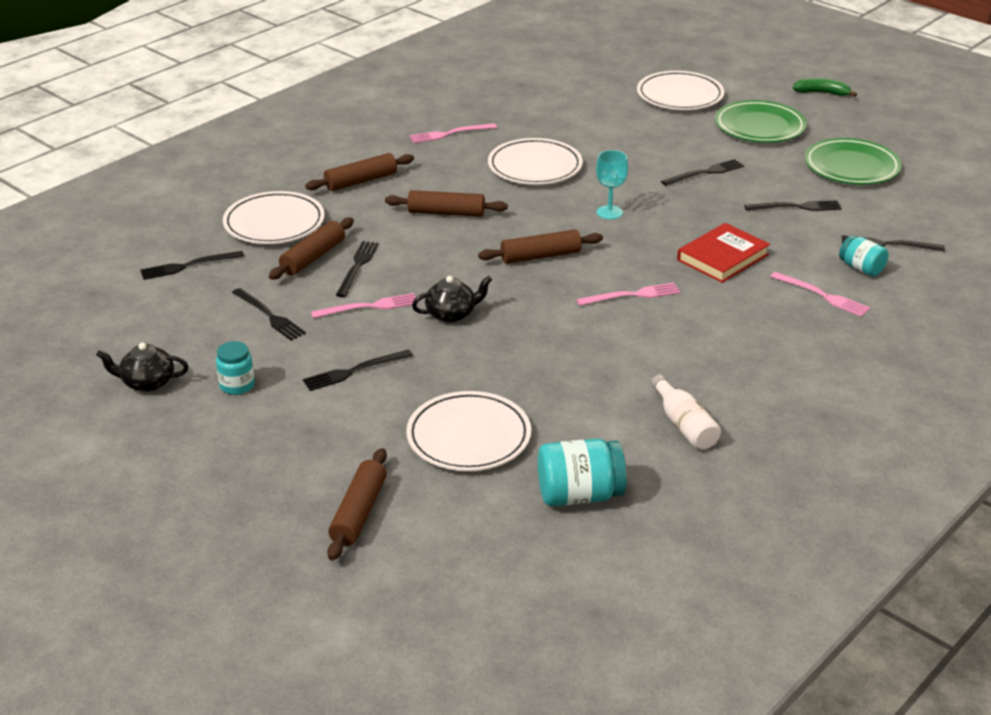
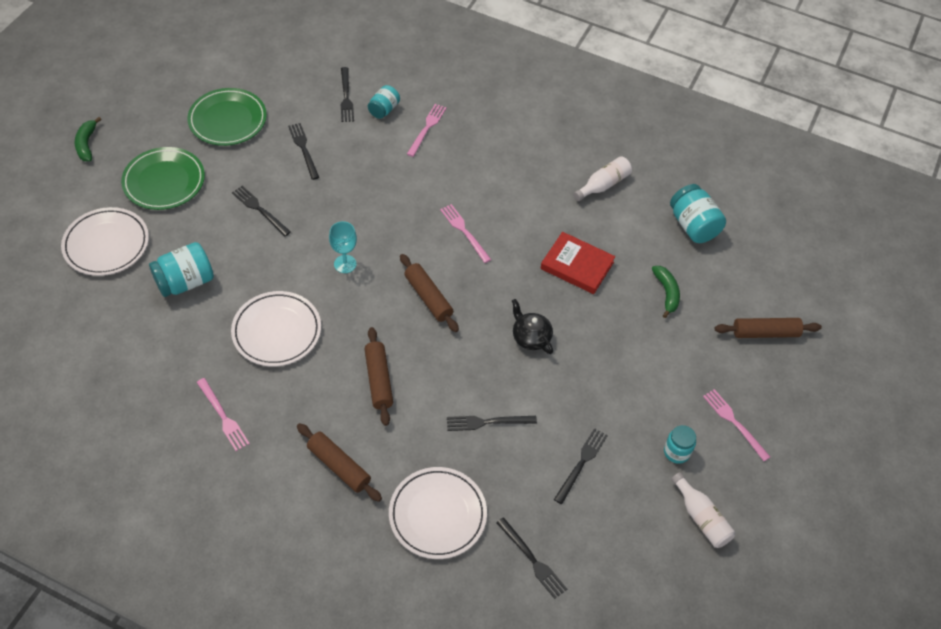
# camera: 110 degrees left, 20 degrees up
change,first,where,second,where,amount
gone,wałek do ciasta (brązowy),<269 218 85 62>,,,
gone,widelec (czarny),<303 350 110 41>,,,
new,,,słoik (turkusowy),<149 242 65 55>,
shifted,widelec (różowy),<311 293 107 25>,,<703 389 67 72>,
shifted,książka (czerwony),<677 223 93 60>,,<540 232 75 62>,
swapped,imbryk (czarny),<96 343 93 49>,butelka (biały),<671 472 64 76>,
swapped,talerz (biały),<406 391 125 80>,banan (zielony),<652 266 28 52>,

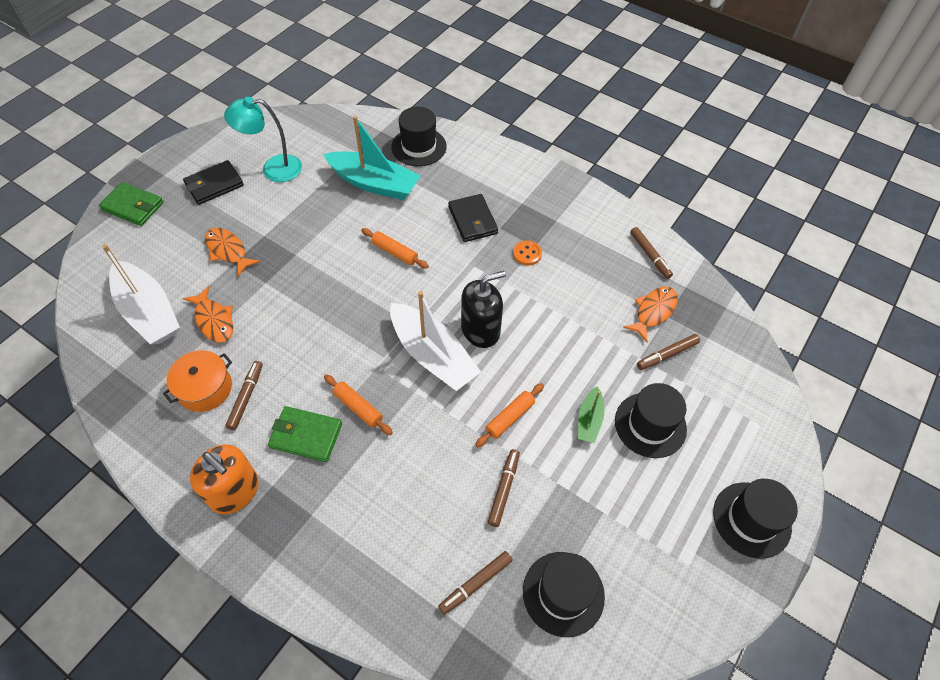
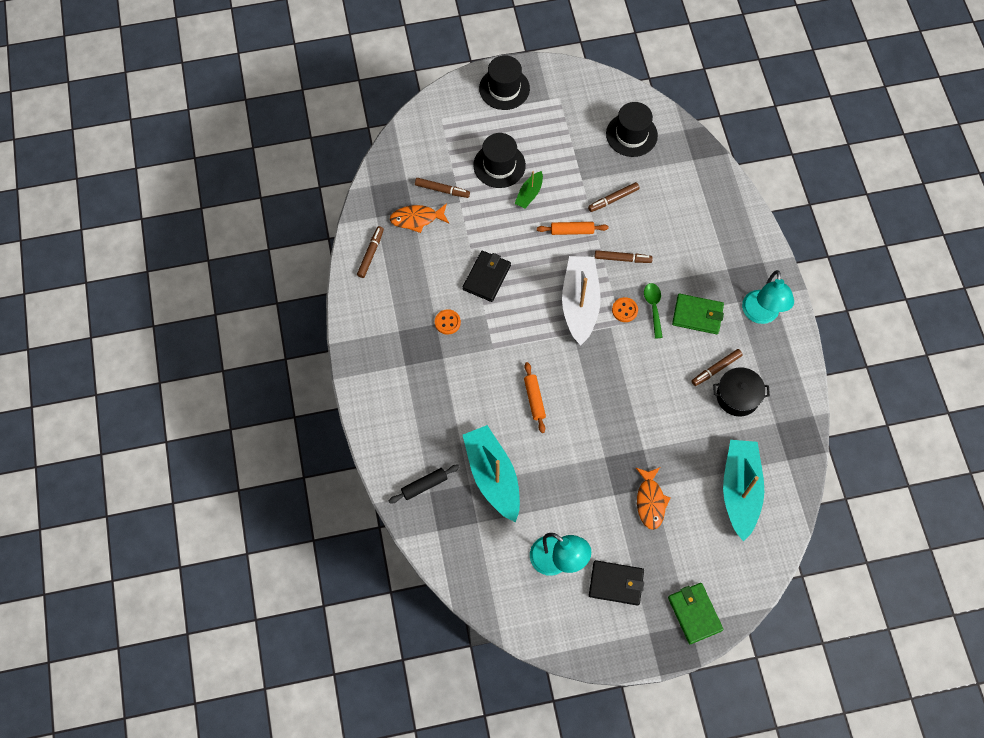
# camera: 135 degrees left, 10 degrees up
change,first,where,second,where,amount
gone,ryba (pomarańczowy),<183 286 50 57>,,,
gone,dozownik mydła (czarny),<461 271 45 77>,,,
new,,,guzik (pomarańczowy),<612 297 26 25>,
shifted,flamaster (brązowy),<438 551 75 64>,,<595 250 58 13>,
shifted,portfel (czarny),<448 194 50 48>,,<463 251 48 51>,
swapped,dozownik mydła (pomarańczowy),<190 444 69 70>,lampka (turkusowy),<742 270 52 54>,
swapped,wałek do ciasta (pomarańczowy),<324 375 69 60>,łyżka (zielony),<644 283 19 56>,
swapped,kapelusz (czarny),<391 107 56 59>,wałek do ciasta (czarny),<389 465 70 38>,
repainted,łódka (biały),<102 244 78 100>,łódka (turkusowy),<723 440 41 102>,
repainted,garnek (pomarańczowy),<163 350 69 62>,garnek (czarny),<713 367 57 50>,
rotated,portfel (zielony),<268 406 74 56>,,<672 294 52 40>,45 degrees counterclockwise
rotated,łódka (zielony),<578 387 27 56>,,<514 171 29 38>,150 degrees clockwise

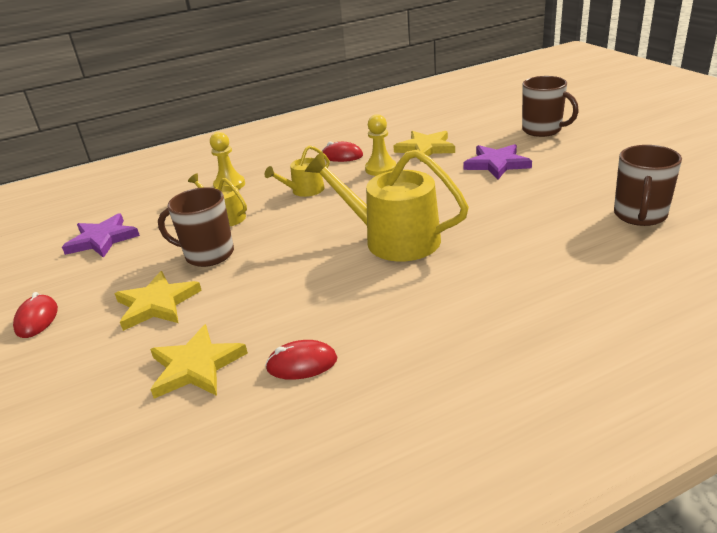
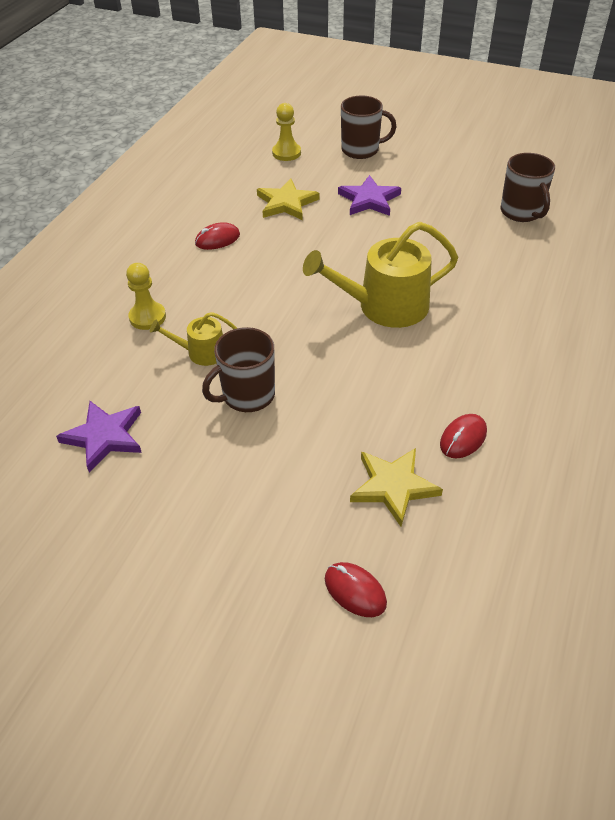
# camera: 45 degrees left, 15 degrees up
change,first,where,second,where,amount
gone,gwiazda (żółty),<115 271 87 60>,,,
gone,konewka (żółty),<265 145 64 52>,,,
shifted,myszka (czerwony),<13 292 45 46>,,<325 562 62 55>,
shifted,pionek (żółty),<365 114 31 62>,,<272 103 29 58>,

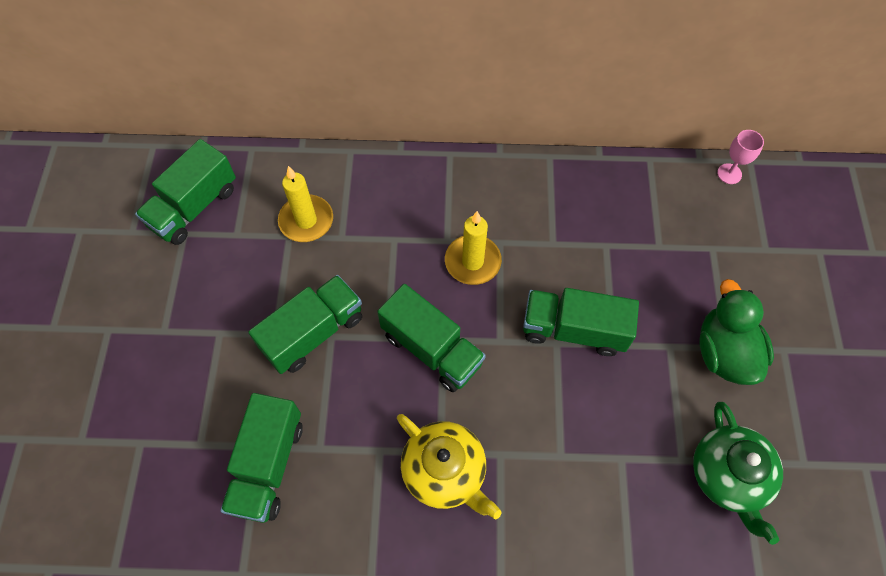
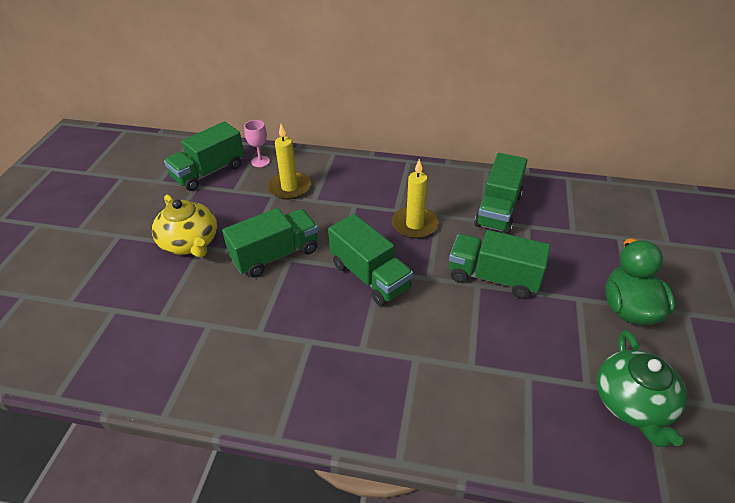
# camera: 10 degrees right, 20 degrees down
change,first,where,second,where,amount
shifted,ciężarówka (zielony),<220 393 83 130>,,<474 153 53 81>,
shifted,imbryk (żółty),<397 414 105 105>,,<152 194 65 63>,
shifted,kielich (różowy),<717 130 47 54>,,<244 120 26 47>,

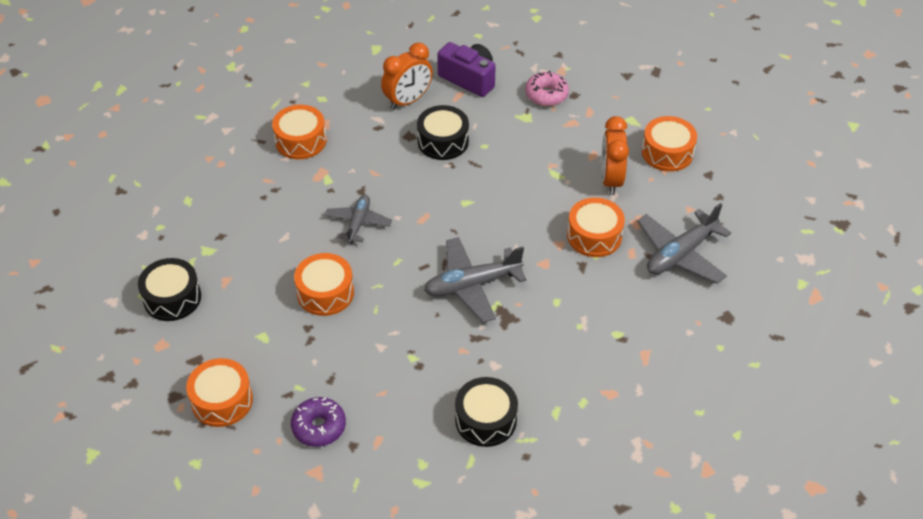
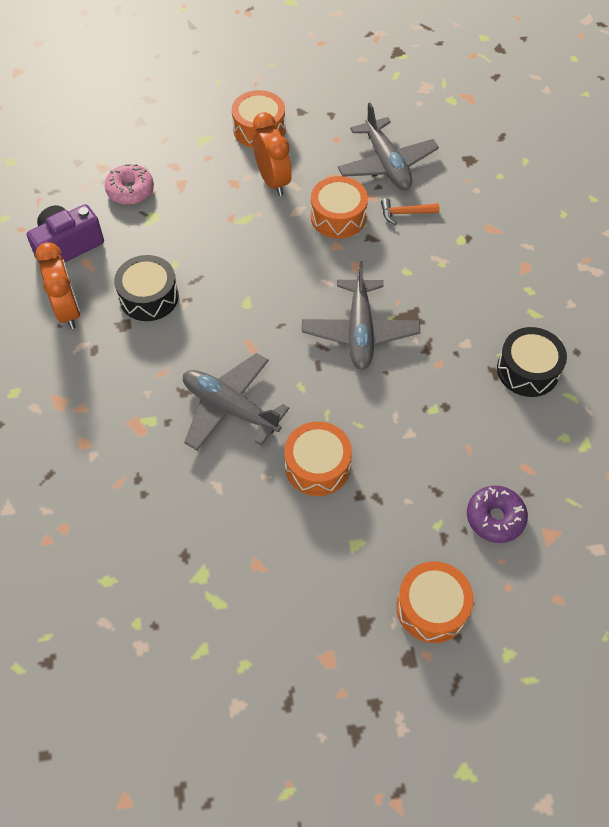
# camera: 70 degrees left, 10 degrees up
change,first,where,second,where,amount
gone,bęben (czarny),<138 258 63 63>,,,
gone,bęben (pomarańczowy),<272 105 54 54>,,,
new,,,młotek (pomarańczowy),<381 198 58 27>,
rotated,budzik (pomarańczowy),<601 116 28 79>,,<253 112 39 84>,135 degrees counterclockwise
scaled,samolot (szary),<325 195 67 49>,,<183 353 106 98>,x1.56

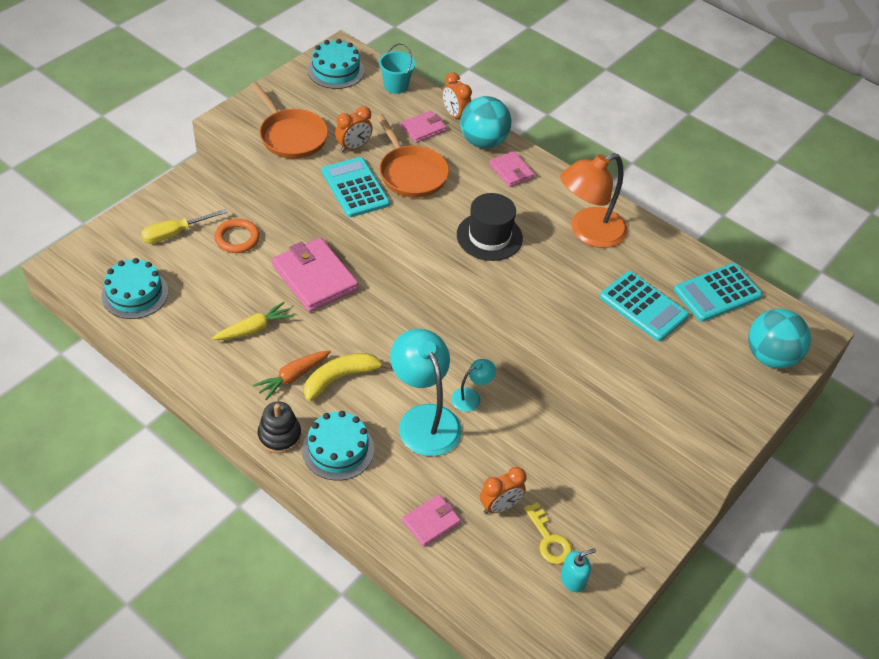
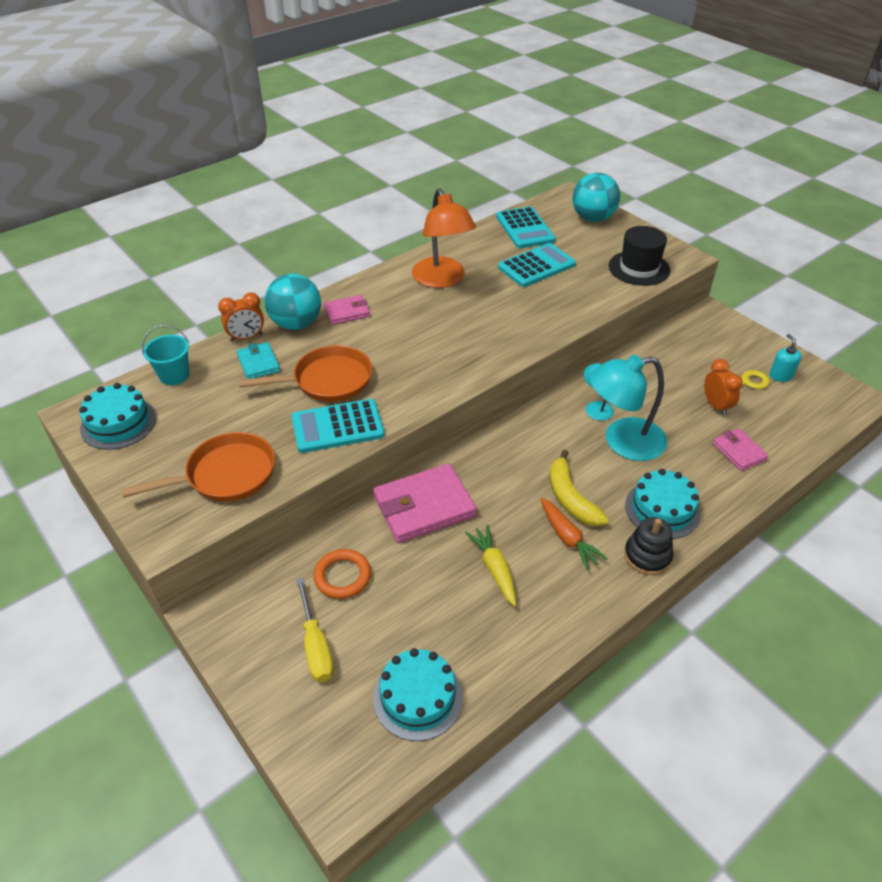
# camera: 75 degrees left, 5 degrees down
change,first,where,second,where,amount
gone,budzik (pomarańczowy),<335 106 38 47>,,,
shifted,kapelusz (czarny),<457 193 66 68>,,<609 226 61 60>,
repainted,portfel (różowy),<400 111 47 32>,portfel (turkusowy),<237 342 43 37>,

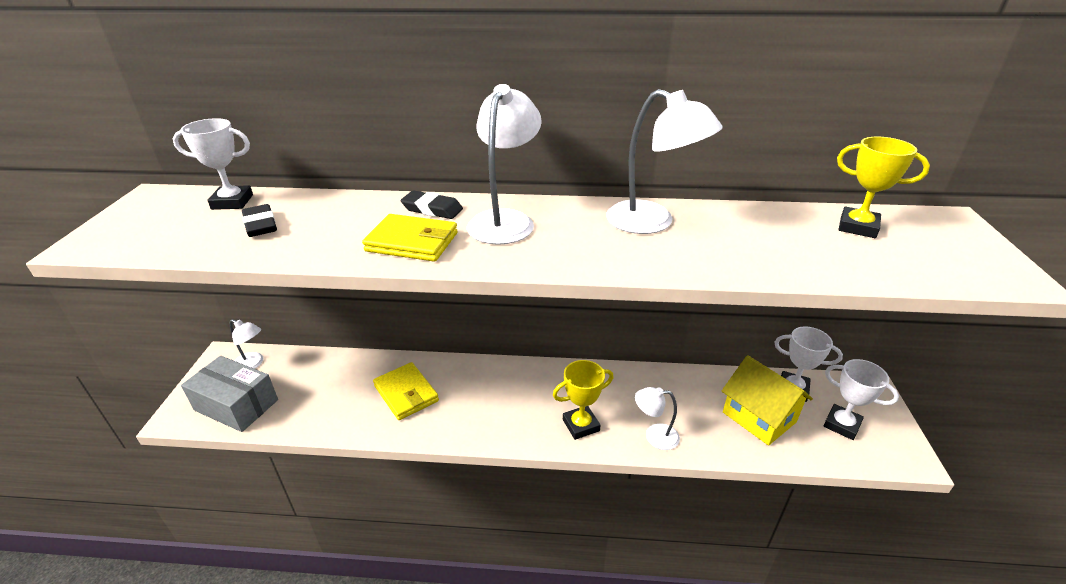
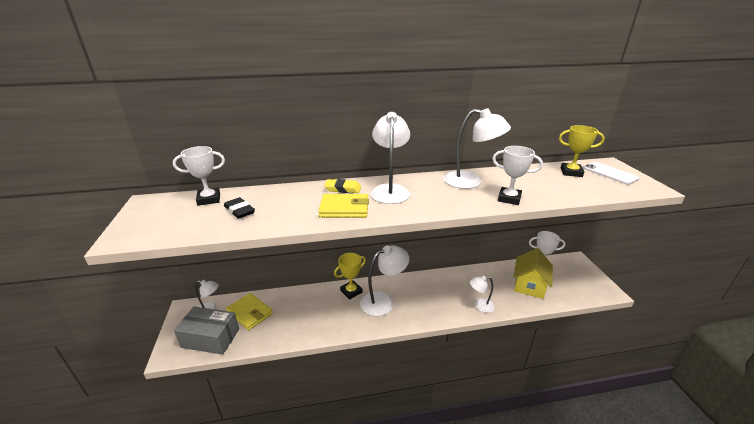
# camera: 15 degrees left, 5 degrees down
change,first,where,second,where,amount
new,,,lampka (biały),<360 245 49 71>,
new,,,telefon (biały),<583 162 56 23>,
shifted,portfel (żółty),<373 362 66 58>,,<226 293 47 37>,
shifted,puchar (żółty),<553 360 61 80>,,<334 253 32 47>,
shifted,puchar (biały),<824 359 75 81>,,<492 146 51 59>,
repainted,gumka do mazania (czarny),<401 190 62 29>,gumka do mazania (żółty),<324 179 37 14>,
rotated,domek (żółty),<722 355 91 91>,,<513 248 40 51>,75 degrees clockwise

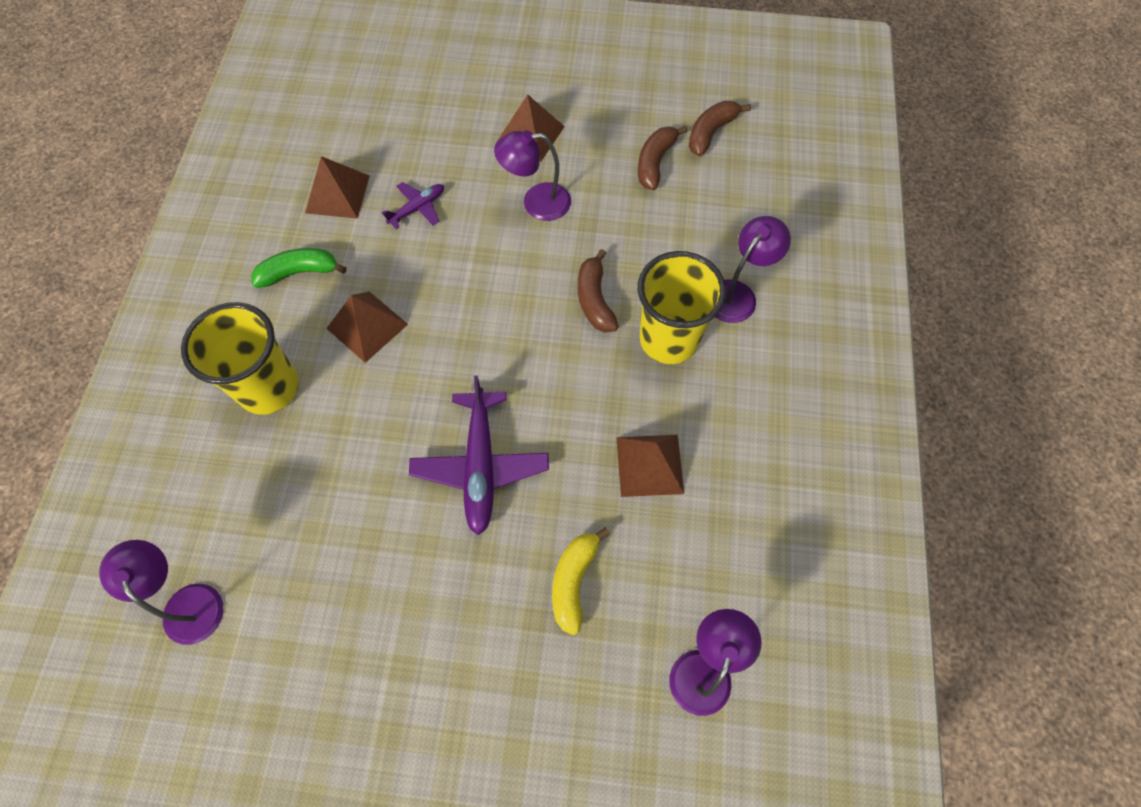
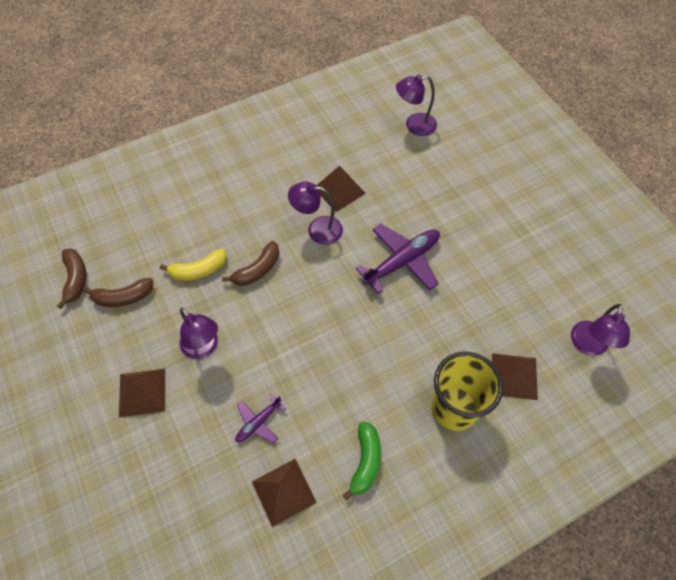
# camera: 125 degrees left, 5 degrees down
change,first,where,second,where,amount
gone,szklanka (żółty),<638 251 88 113>,,,
shifted,piramida (brązowy),<326 291 82 72>,,<492 353 46 47>,
shifted,banan (żółty),<552 528 58 108>,,<160 249 67 32>,
shifted,lampka (fioletowy),<715 216 76 107>,,<288 182 55 63>,
rotated,banan (zielony),<252 248 95 40>,,<343 422 38 79>,120 degrees counterclockwise
rotated,samolot (fioletowy),<381 182 63 47>,,<235 394 51 49>,60 degrees counterclockwise
rotated,banan (brązowy),<689 101 62 56>,,<57 248 29 61>,105 degrees counterclockwise

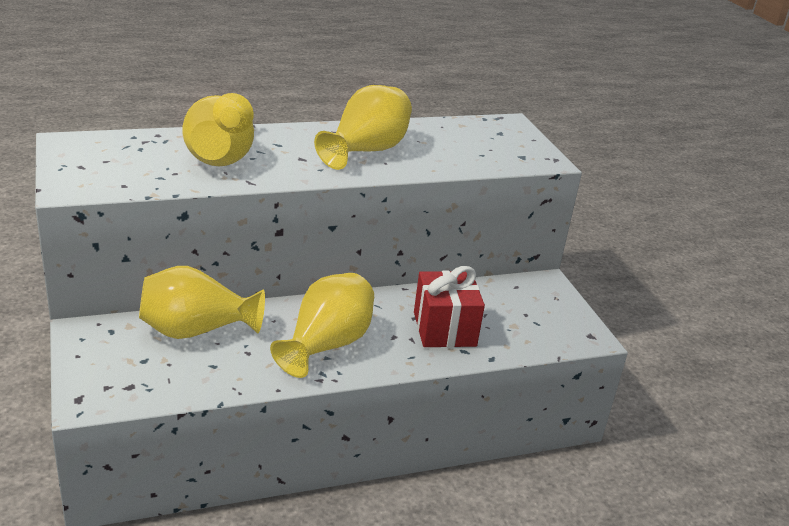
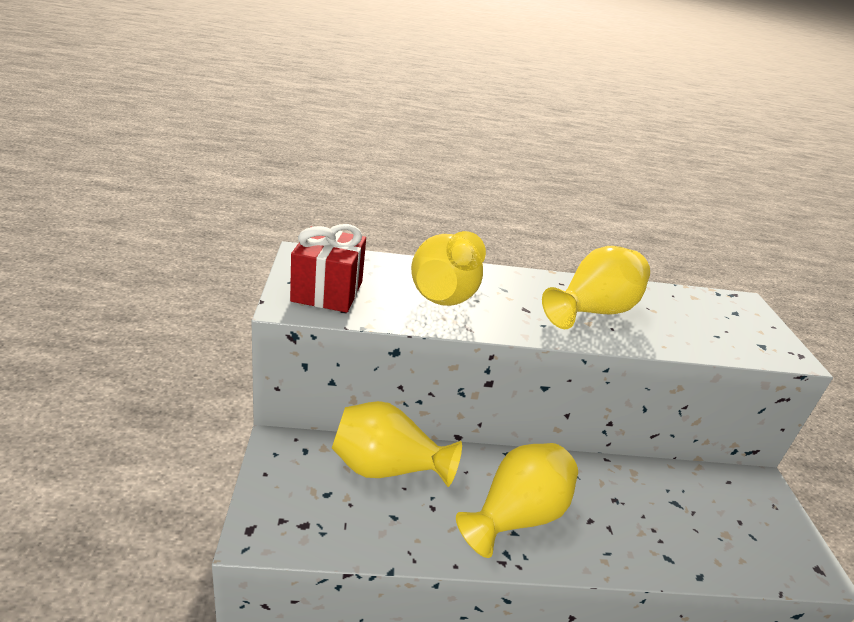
# camera: 15 degrees right, 0 degrees up
change,first,where,second,where,amount
shifted,prezent (czerwony),<414 266 71 82>,,<290 224 76 89>,

